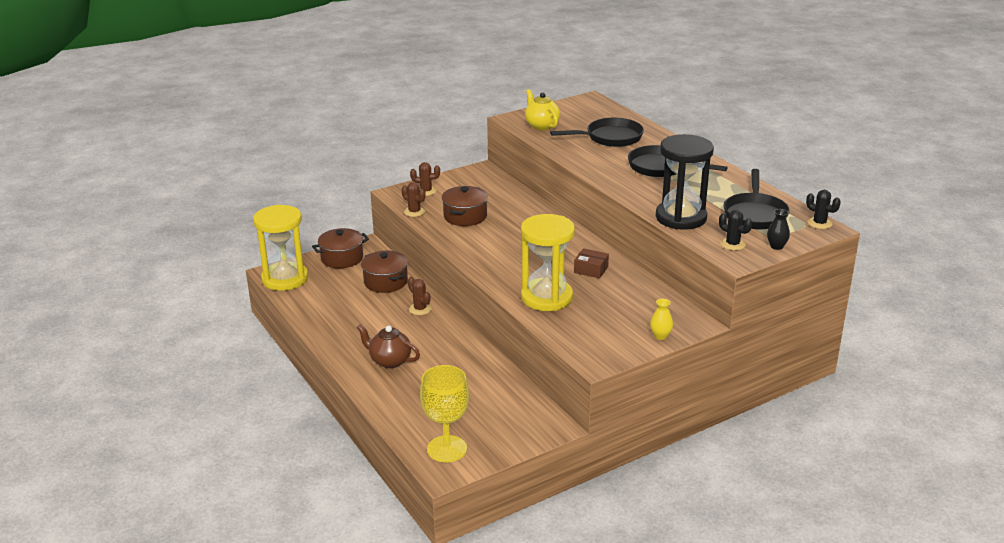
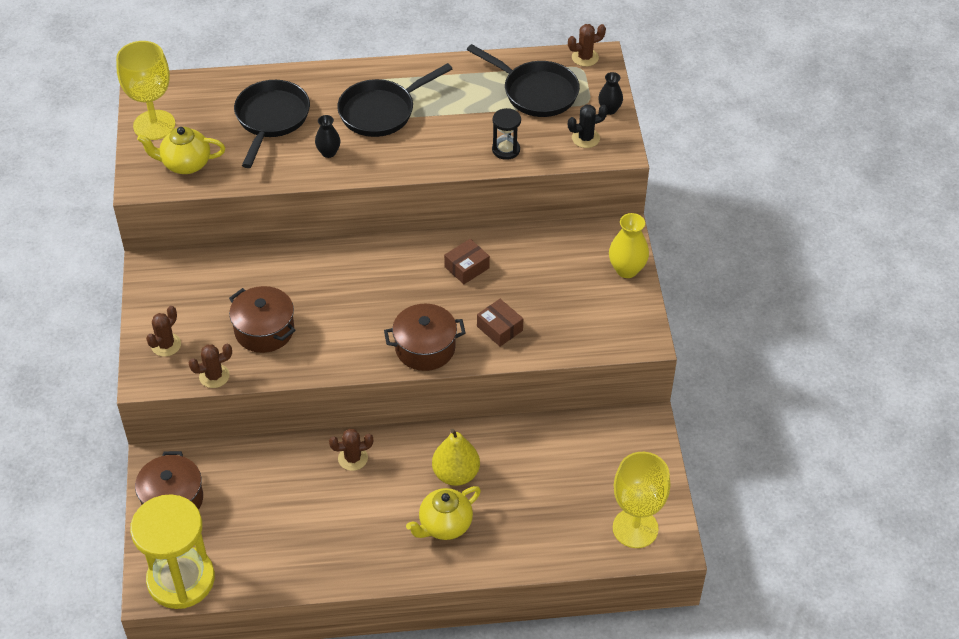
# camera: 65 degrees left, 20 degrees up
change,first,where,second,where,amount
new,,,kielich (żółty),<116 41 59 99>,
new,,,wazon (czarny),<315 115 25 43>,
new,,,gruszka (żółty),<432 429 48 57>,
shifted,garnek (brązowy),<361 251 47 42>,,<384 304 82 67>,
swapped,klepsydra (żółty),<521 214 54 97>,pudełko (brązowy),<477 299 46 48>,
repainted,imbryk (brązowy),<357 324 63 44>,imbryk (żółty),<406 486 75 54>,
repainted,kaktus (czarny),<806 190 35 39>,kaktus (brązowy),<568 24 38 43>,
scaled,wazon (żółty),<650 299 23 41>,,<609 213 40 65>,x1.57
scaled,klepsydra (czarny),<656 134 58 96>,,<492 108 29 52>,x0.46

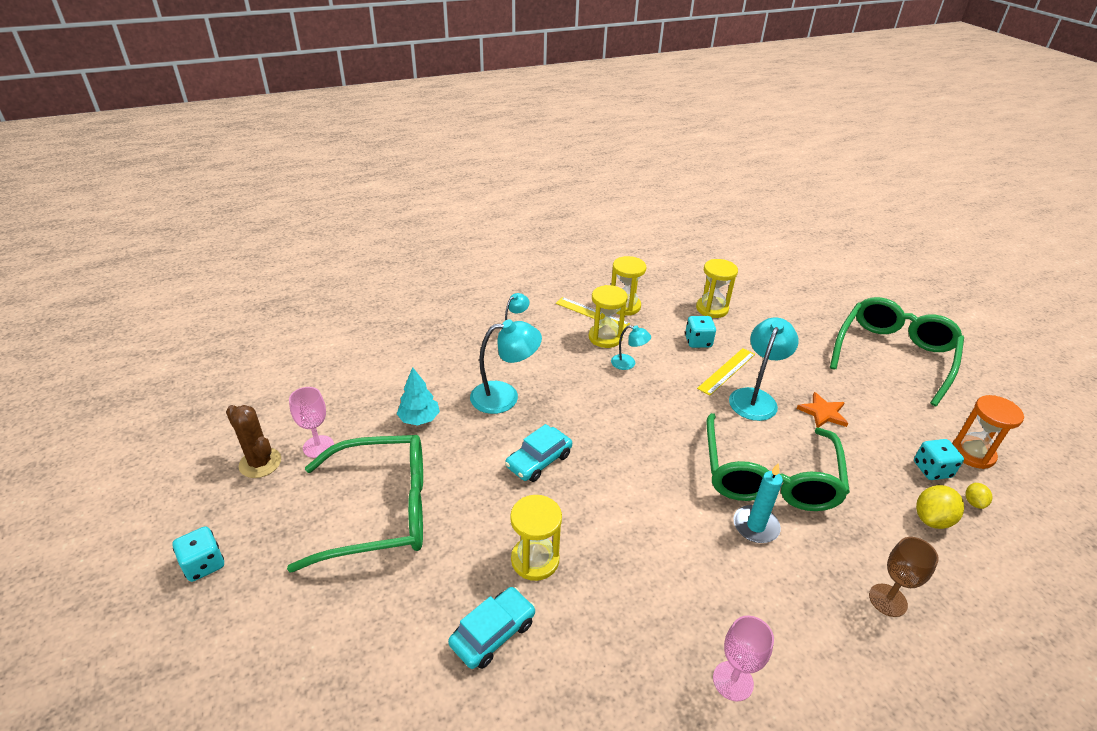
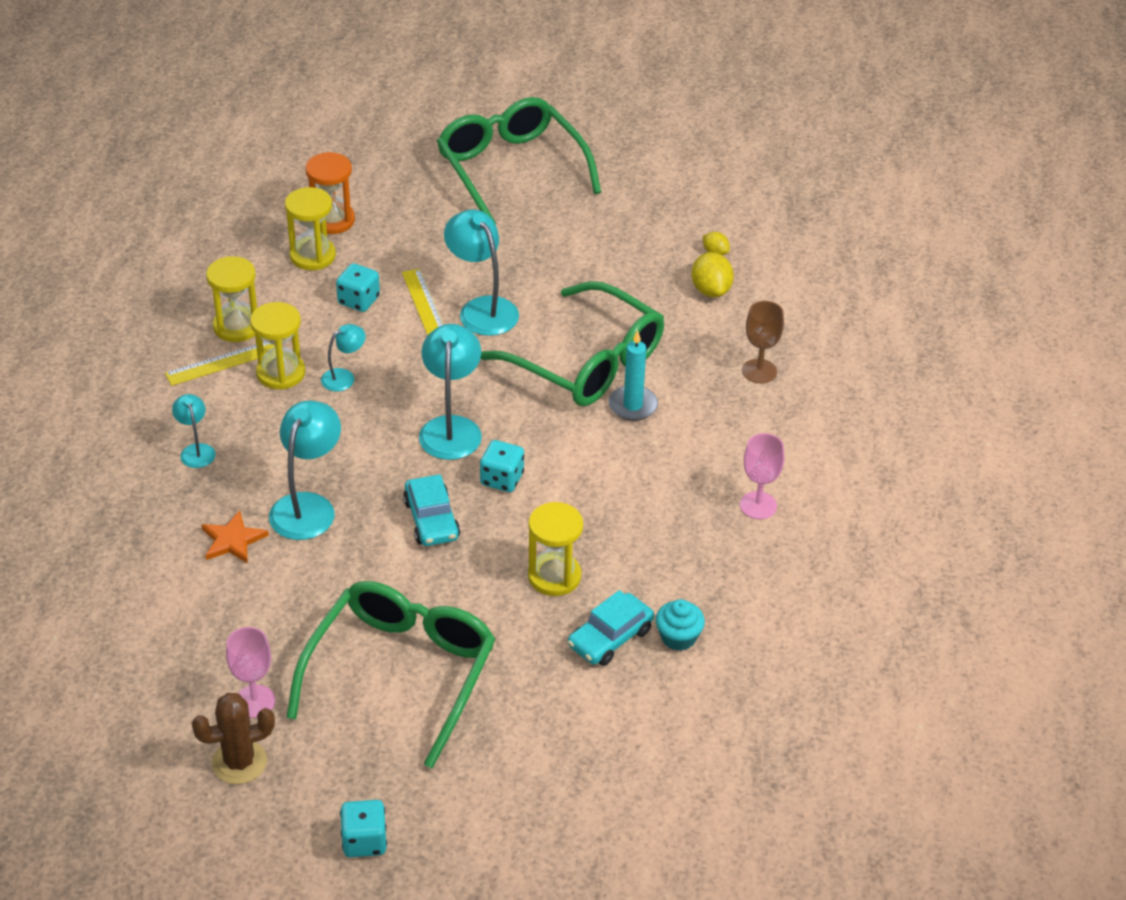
# camera: 60 degrees left, 5 degrees up
change,first,where,second,where,amount
gone,drzewko (turkusowy),<397 367 43 59>,,,
new,,,lampka (turkusowy),<419 324 63 136>,
new,,,muffinka (turkusowy),<656 599 49 52>,
shifted,gwiazda (pomarańczowy),<796 392 52 36>,,<201 510 68 54>,
shifted,kostka do gry (turkusowy),<914 439 50 41>,,<480 440 44 52>,
shifted,klepsydra (pomarańczowy),<952 395 72 74>,,<305 152 50 82>,
rotated,samochód (turkusowy),<448 587 87 82>,,<568 590 86 76>,120 degrees counterclockwise

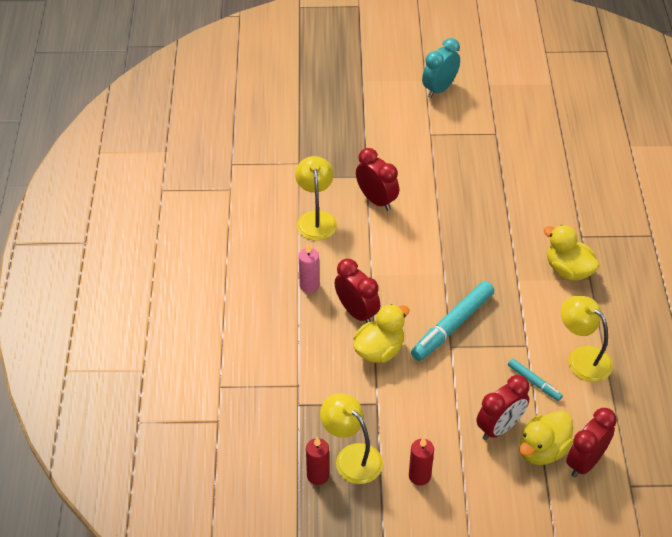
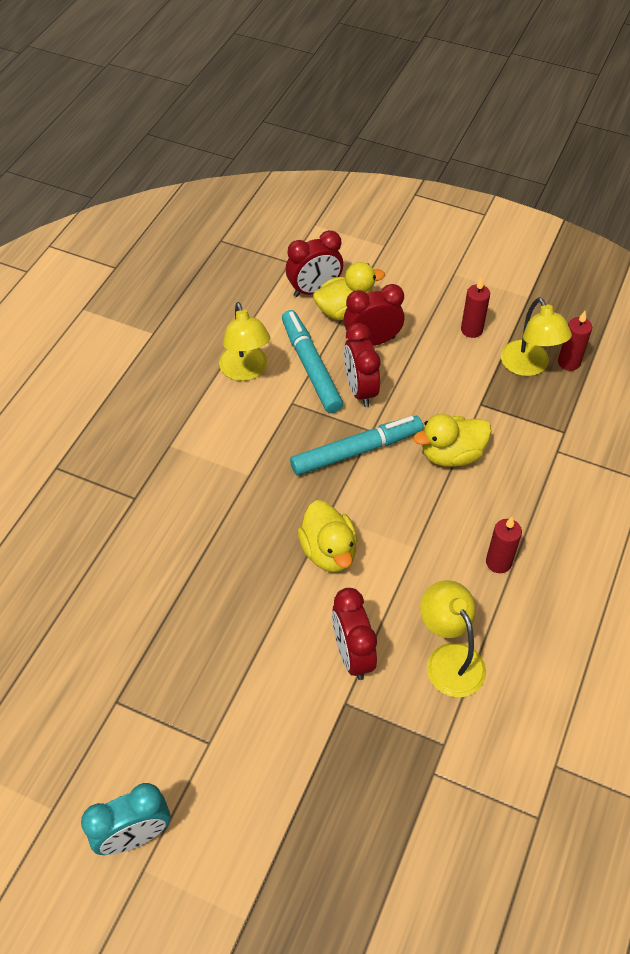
# camera: 155 degrees left, 5 degrees up
change,first,where,second,where,amount
shifted,budzik (czerwony),<335 259 45 64>,,<344 323 36 84>,
shifted,kaczka (żółty),<544 225 55 56>,,<297 500 60 72>,
repainted,świeca (różowy),<299 243 20 50>,świeca (czerwony),<486 517 36 56>,
rotated,lampka (żółty),<295 156 42 85>,,<420 580 66 117>,135 degrees clockwise
scaled,flamaster (turkusowy),<508 359 55 42>,,<282 310 61 103>,x1.90

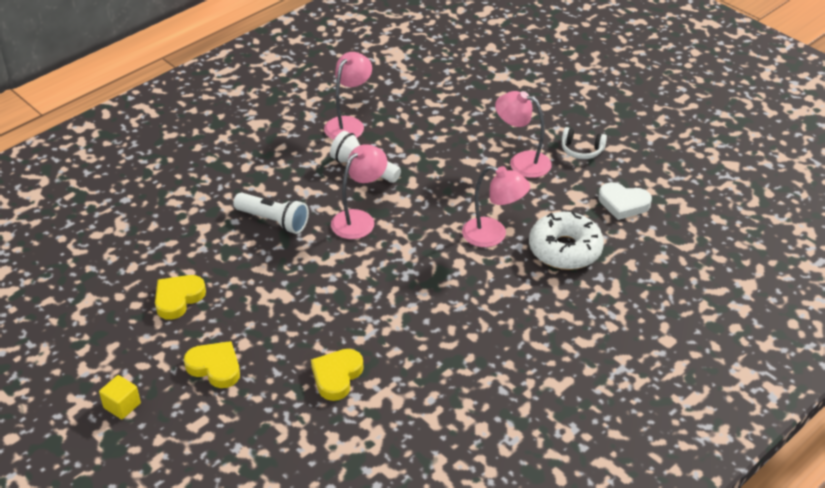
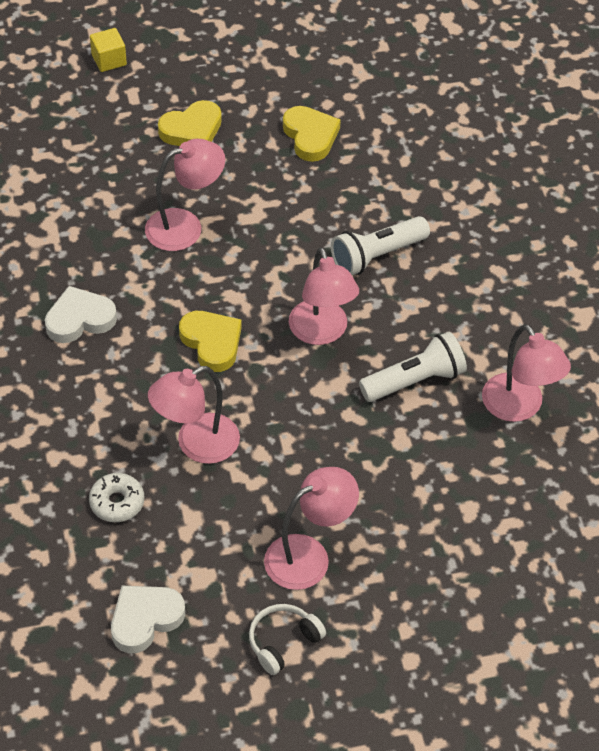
# camera: 120 degrees right, 10 degrees up
change,first,where,second,where,amount
new,,,serce (biały),<45 286 72 57>,
new,,,lampka (różowy),<145 139 80 112>,
shifted,sześcian (żółty),<99 375 42 44>,,<90 28 37 44>,
shifted,serce (żółty),<311 349 53 52>,,<179 311 63 61>,
scaled,donut (biały),<529 211 75 59>,,<89 473 55 49>,x0.53

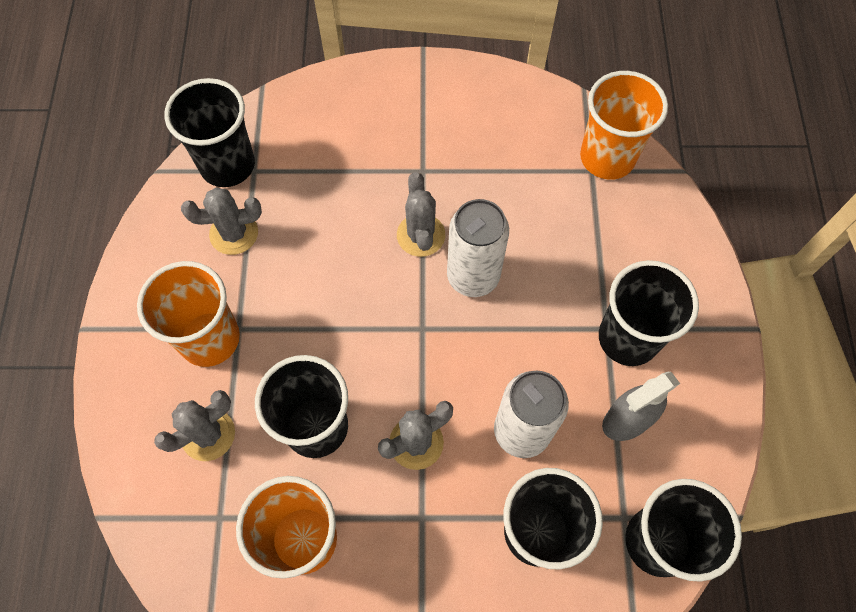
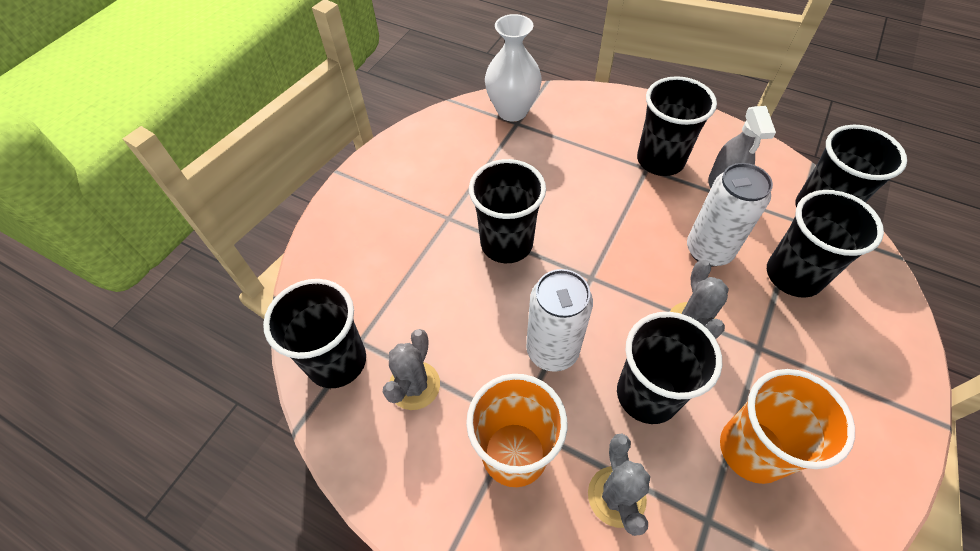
# camera: 60 degrees left, 10 degrees down
change,first,where,second,where,amount
shifted,puszka (biały),<447 199 62 98>,,<526 269 67 103>,
swapped,kaktus (szary),<397 172 48 85>,szklanka (czarny),<469 159 77 104>,
swapped,szklanka (pomarańczowy),<580 71 88 109>,wazon (biały),<485 14 57 107>,

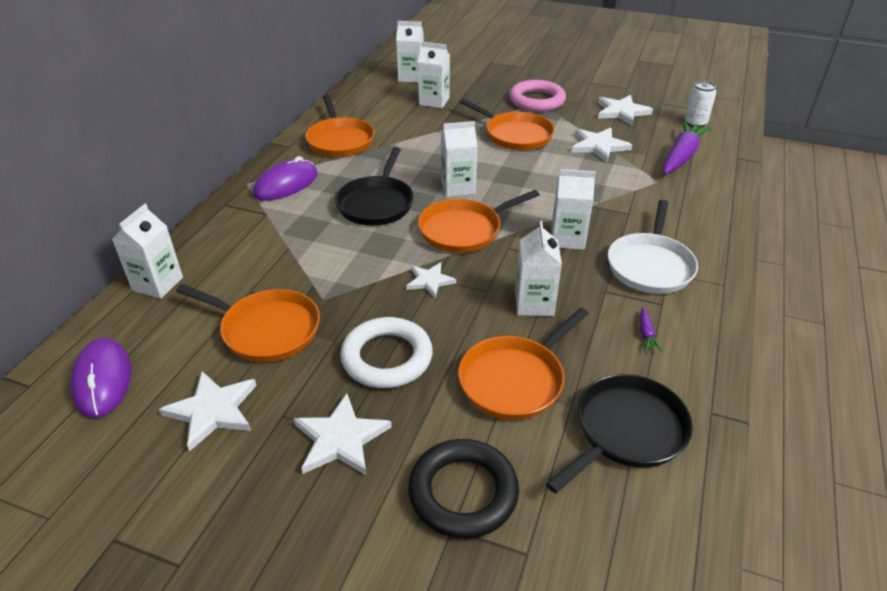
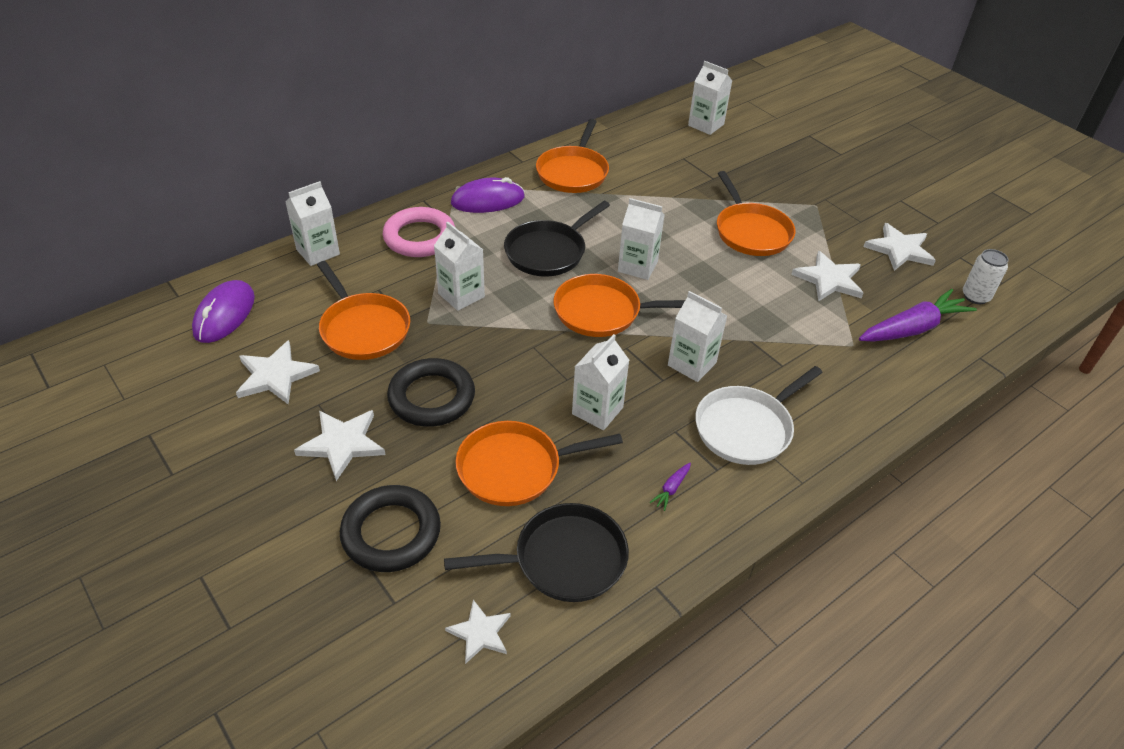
# camera: 30 degrees right, 5 degrees up
change,first,where,second,where,amount
shifted,gwiazda (biały),<406 262 50 36>,,<445 600 66 64>,
shifted,karton mleka (biały),<418 42 32 66>,,<434 221 51 90>,
shifted,pierścień (różowy),<509 80 57 32>,,<383 207 72 50>,
repainted,pierścień (biały),<340 317 93 71>,pierścień (czarny),<387 358 88 69>,

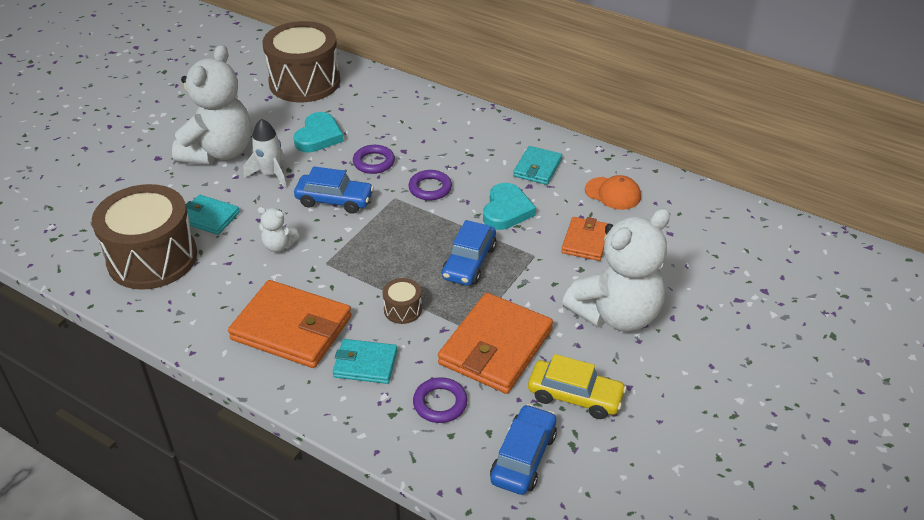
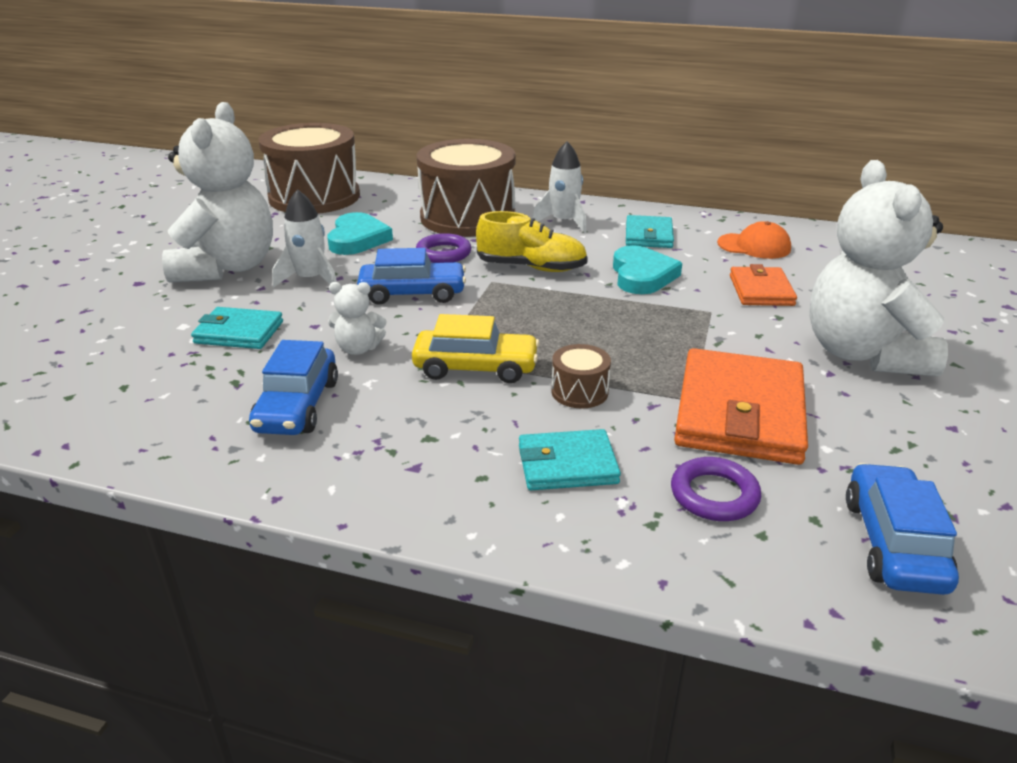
# camera: 15 degrees left, 10 degrees down
change,first,where,second,where,amount
gone,portfel (pomarańczowy),<228 280 123 88>,,,
new,,,rakieta (biały),<533 141 54 92>,
shifted,bęben (brązowy),<92 184 105 106>,,<417 139 99 98>,
shifted,samochód (niebieski),<442 220 55 66>,,<249 340 89 95>,
shifted,samochód (żółty),<528 354 99 65>,,<412 314 128 69>,
swapped,pierścień (fioletowy),<409 170 43 30>,but (żółty),<476 211 112 61>,
rotated,miś (biały),<562 208 108 124>,,<809 160 139 216>,135 degrees clockwise

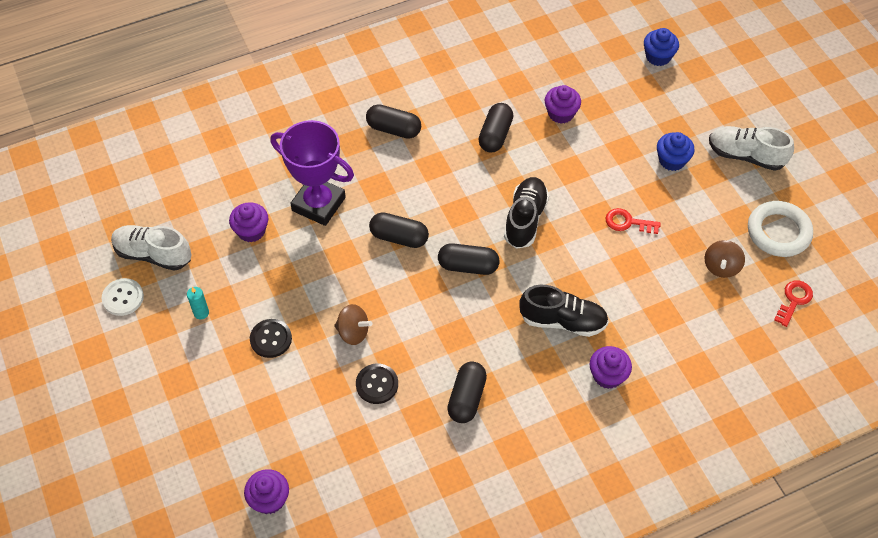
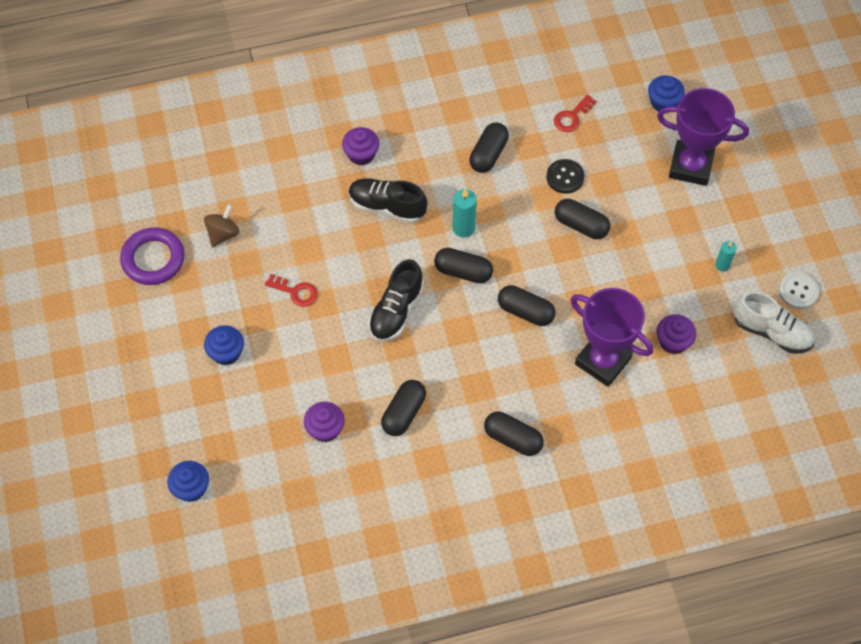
# camera: 170 degrees left, 5 degrees up
change,first,where,second,where,amount
gone,guzik (czarny),<250 319 42 39>,,,
gone,but (biały),<709 126 85 45>,,,
new,,,świeca (turkusowy),<453 189 24 48>,
new,,,puchar (fioletowy),<657 88 92 98>,
shifted,klucz (czerwony),<774 280 39 47>,,<554 94 43 38>,
swapped,bączek (brązowy),<334 304 38 41>,kapsułka (czarny),<555 199 55 40>,
repainted,muffinka (fioletowy),<244 469 45 45>,muffinka (niebieski),<648 75 37 37>,
repainted,pierścień (biały),<748 201 65 56>,pierścień (fioletowy),<120 228 65 57>,

